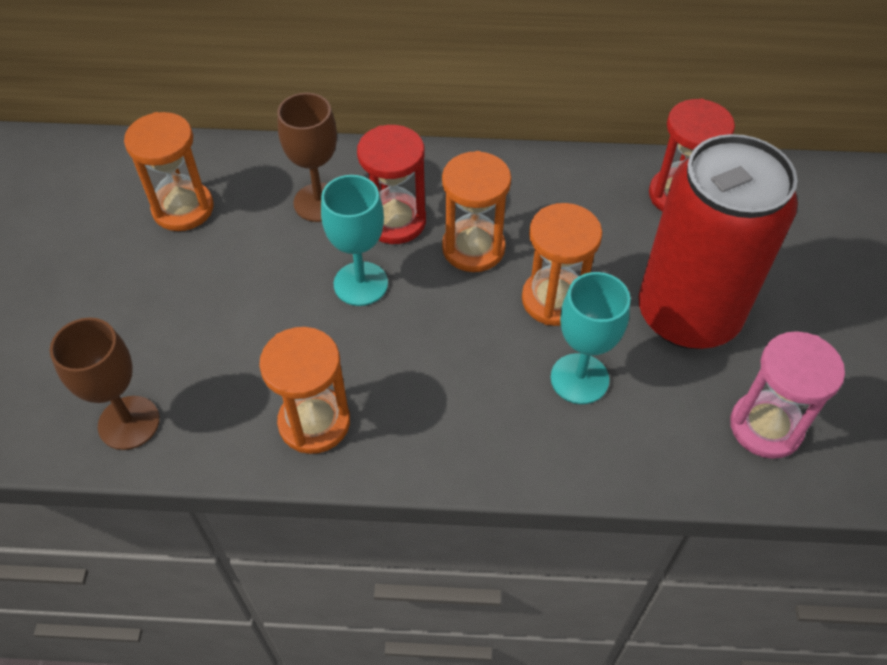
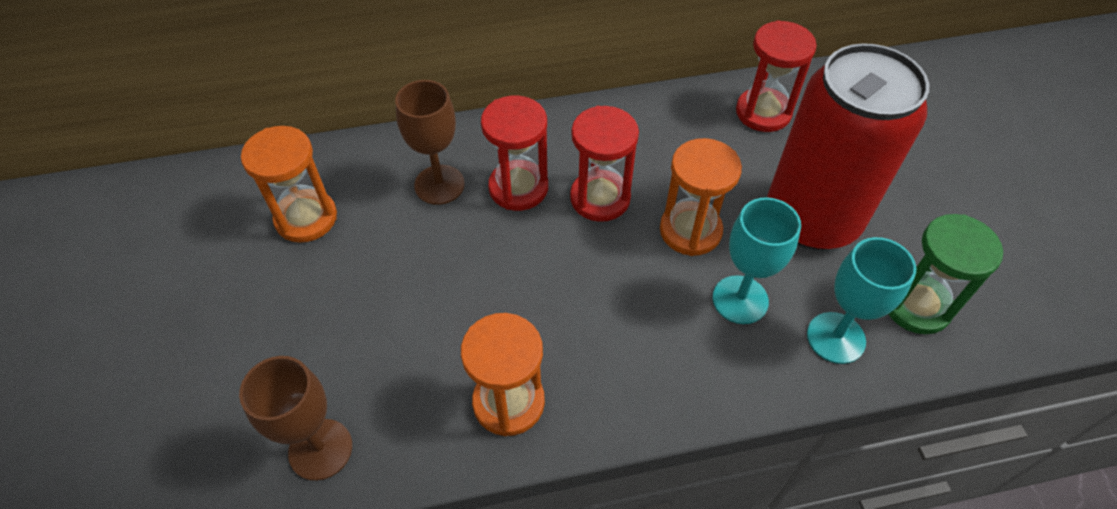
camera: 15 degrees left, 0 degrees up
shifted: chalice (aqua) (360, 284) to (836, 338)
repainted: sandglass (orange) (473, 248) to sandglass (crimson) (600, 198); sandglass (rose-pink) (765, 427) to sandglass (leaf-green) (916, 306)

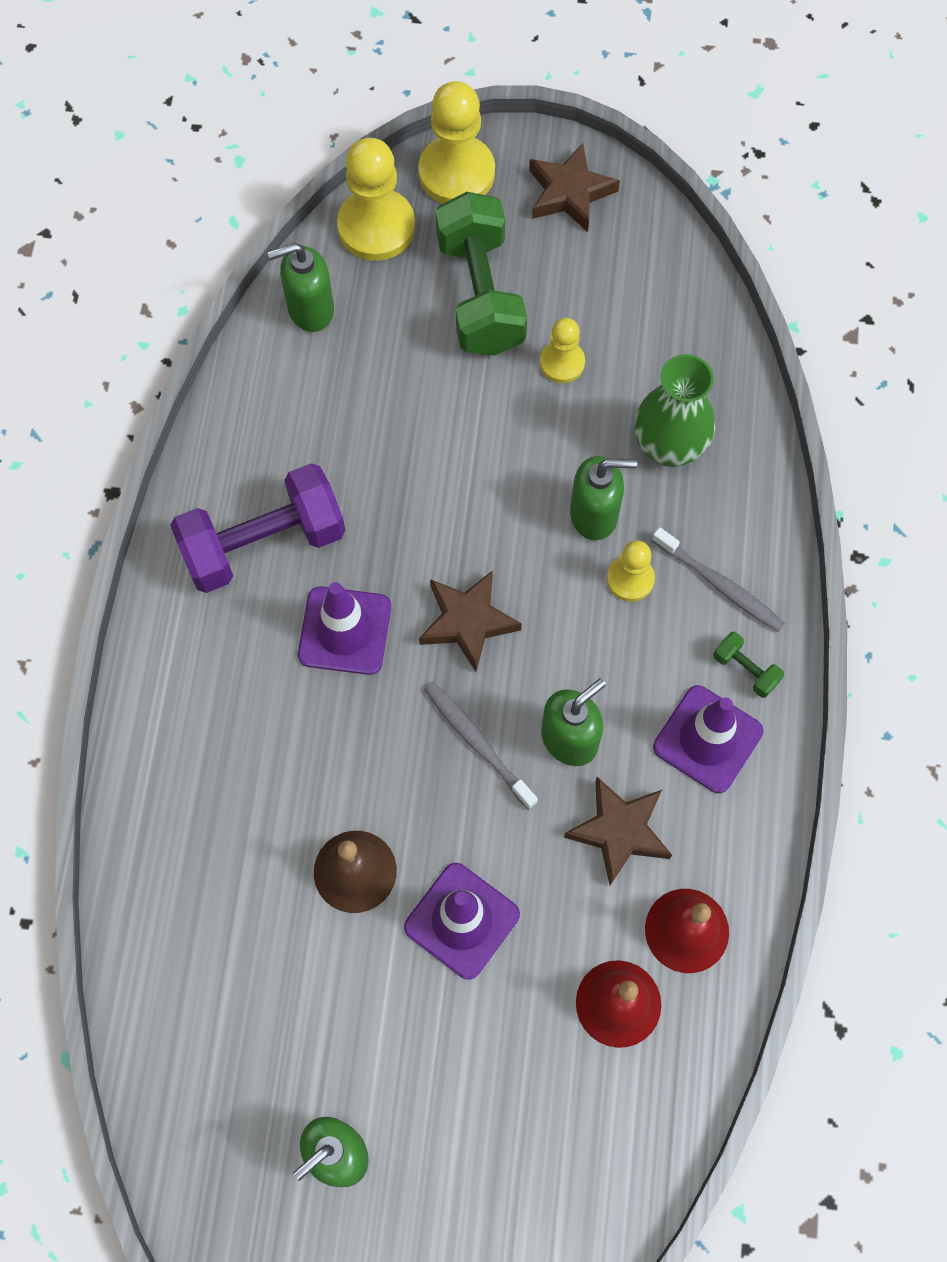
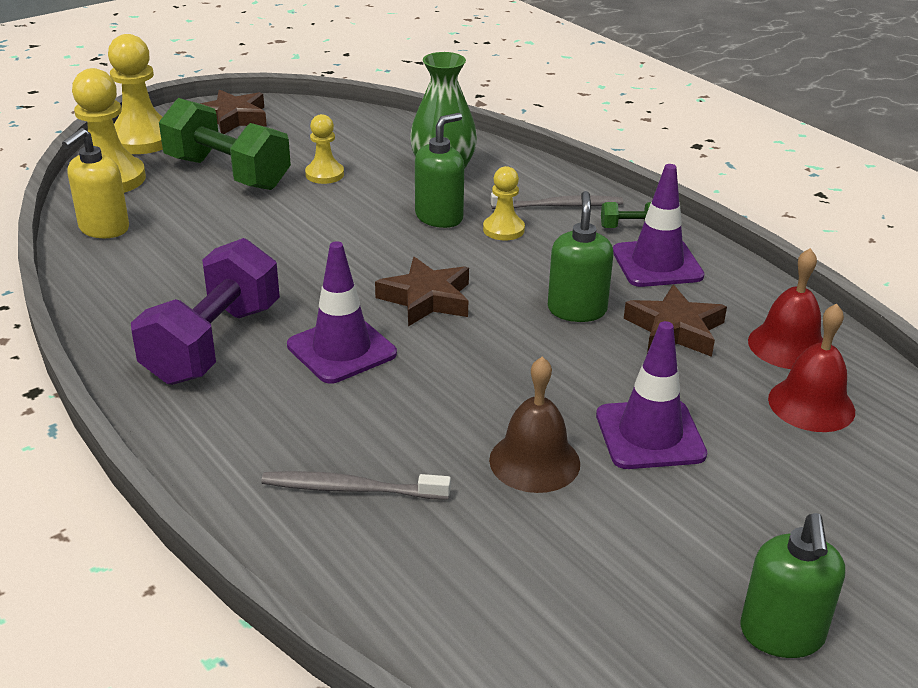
camera: 45 degrees left, 35 degrees down
shifted: tooth brush (ash-grey) (477, 742) to (350, 489)
repainted: pump bottle (leaf-green) (310, 309) to pump bottle (golden) (103, 229)

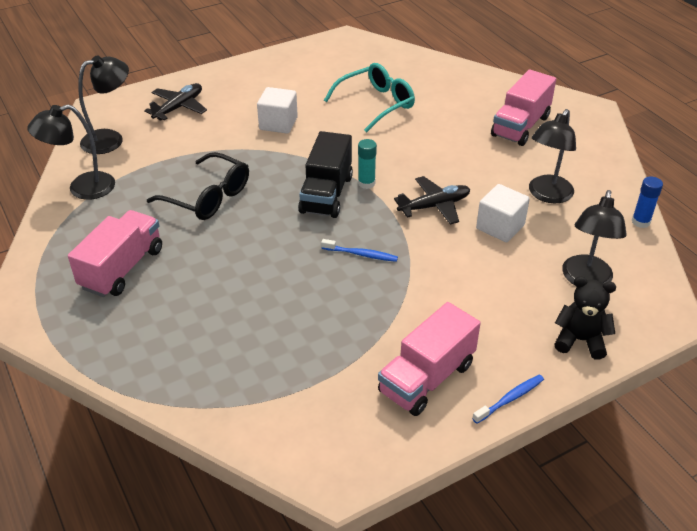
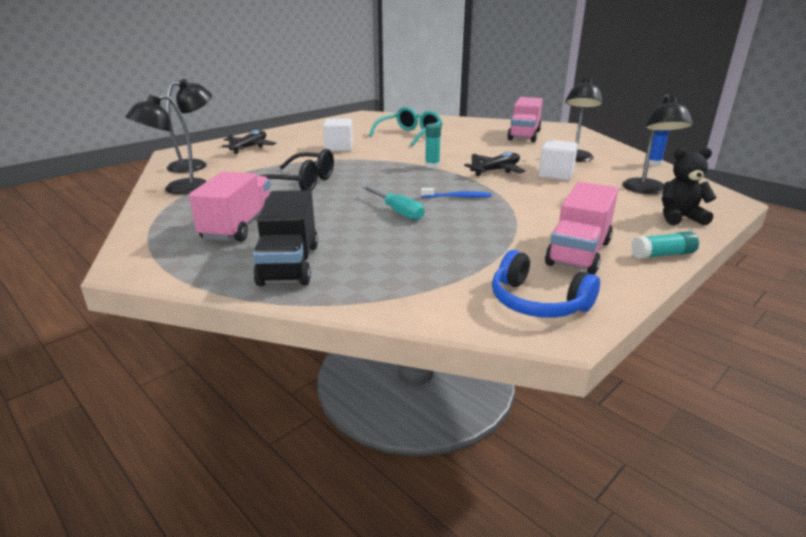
camera: 15 degrees left, 15 degrees down
new: screwdriver (aqua) (398, 212); over-ear headphones (cobalt) (537, 302)
shifted: toy truck (jet-black) (326, 194) to (289, 264)
swapped: tooth brush (cobalt) (510, 399) to glue (aqua) (662, 255)

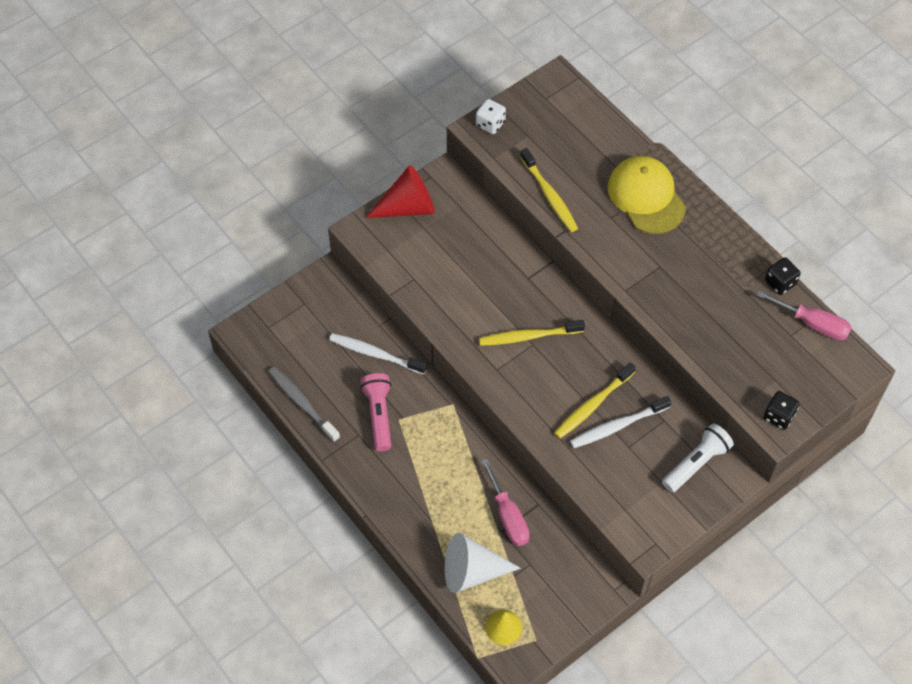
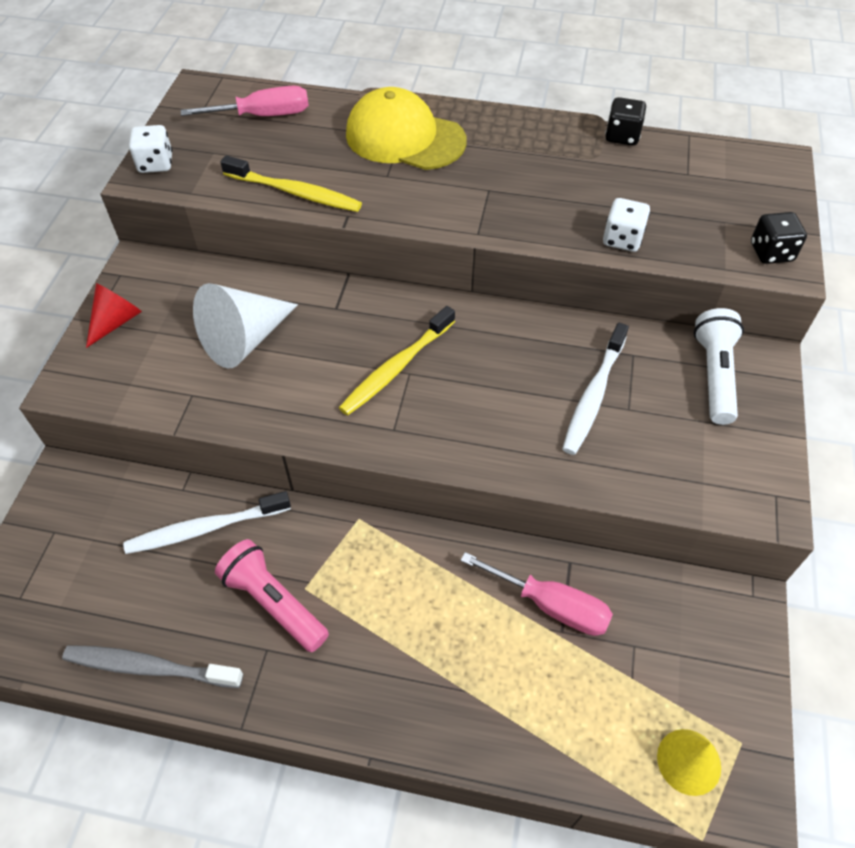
camera: 40 degrees left, 5 degrees down
gone: tooth brush (golden) (592, 405)
new: dice (pure white) (622, 239)
shifted: screwdriver (rose-pink) (813, 324) to (264, 116); cone shape (pure white) (472, 571) to (245, 339)
scaled: cone shape (crimson) (408, 207) = (116, 321) x0.61

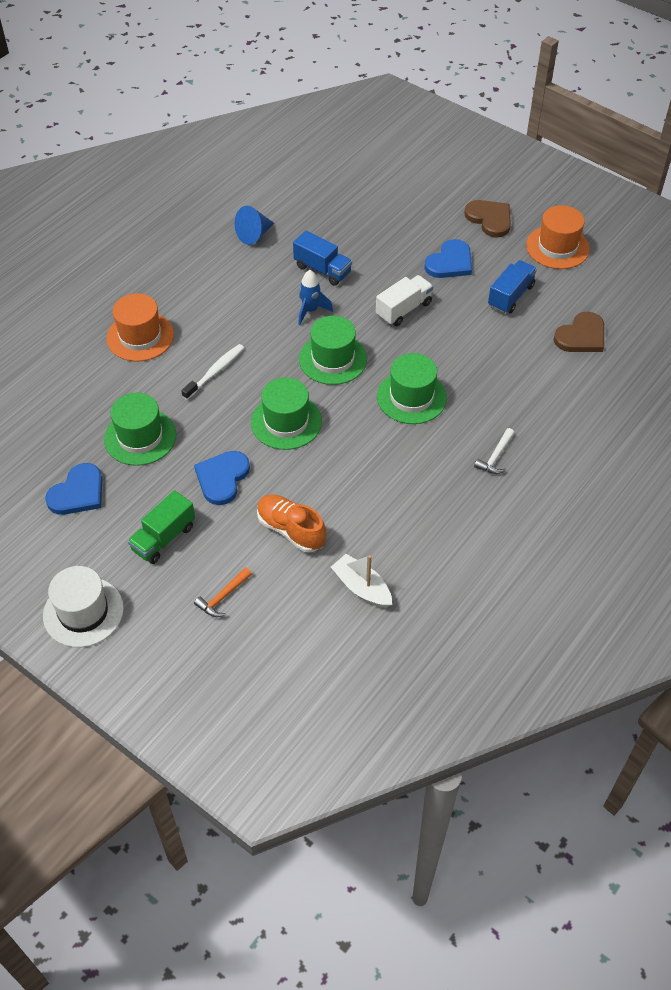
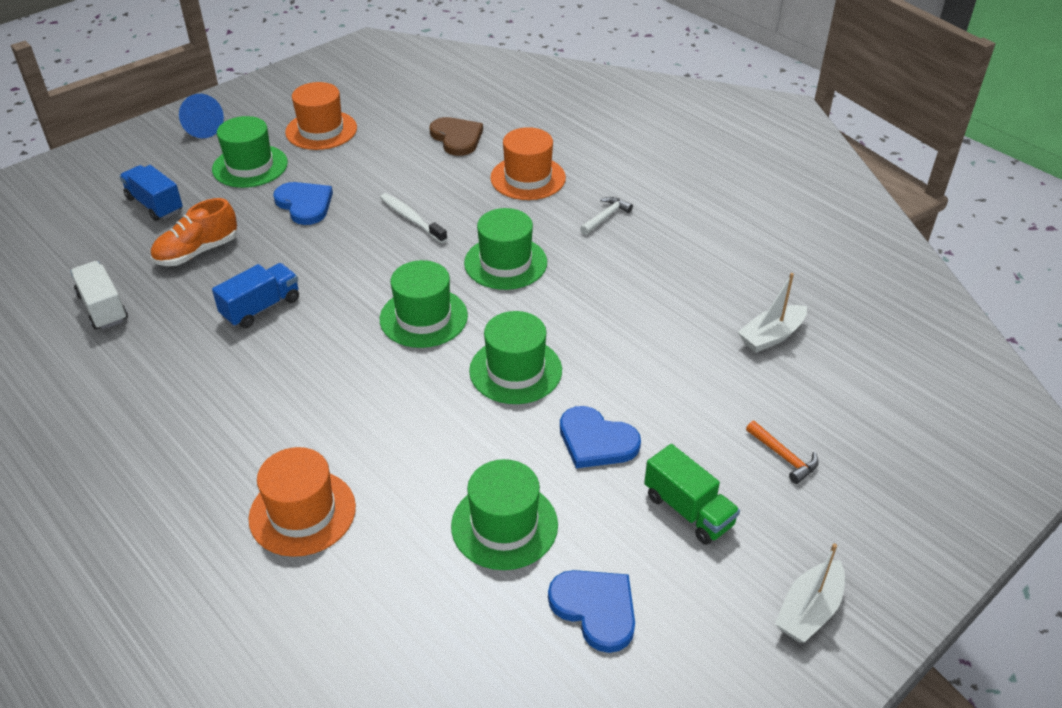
camera: 80 degrees left, 10 degrees down
gone: toy rocket (cobalt) (310, 311)
new: hat (orange) (528, 178)
shifted: cone shape (cobalt) (254, 235) to (202, 129); toy truck (cobalt) (510, 296) to (155, 205); toy truck (pure white) (403, 309) to (103, 308); tooth brush (pure white) (215, 372) to (411, 218); lace-up shoe (orange) (291, 530) to (197, 252)
swapped: love heart (brown) (490, 219) to hat (leaf-green) (250, 166); hat (pure white) (83, 612) to boat (pure white) (809, 610)
rotated: hammer (pure white) (495, 457) = (605, 217) 90 degrees counterclockwise

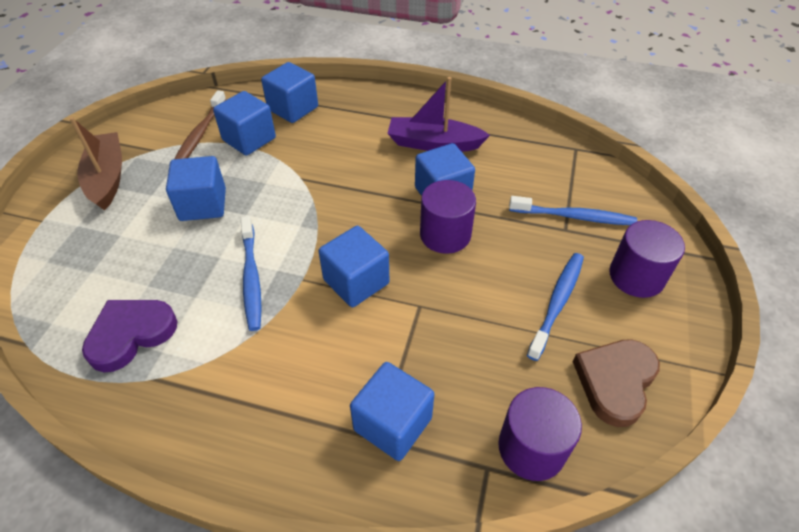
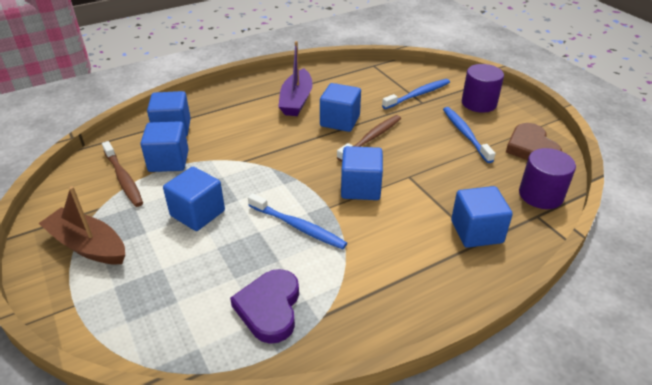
camera: 45 degrees left, 10 degrees down
swapped: cylinder shape (purple) (445, 234) to tooth brush (brown) (371, 138)
rotated: boat (purple) (433, 144) = (296, 101) 45 degrees counterclockwise

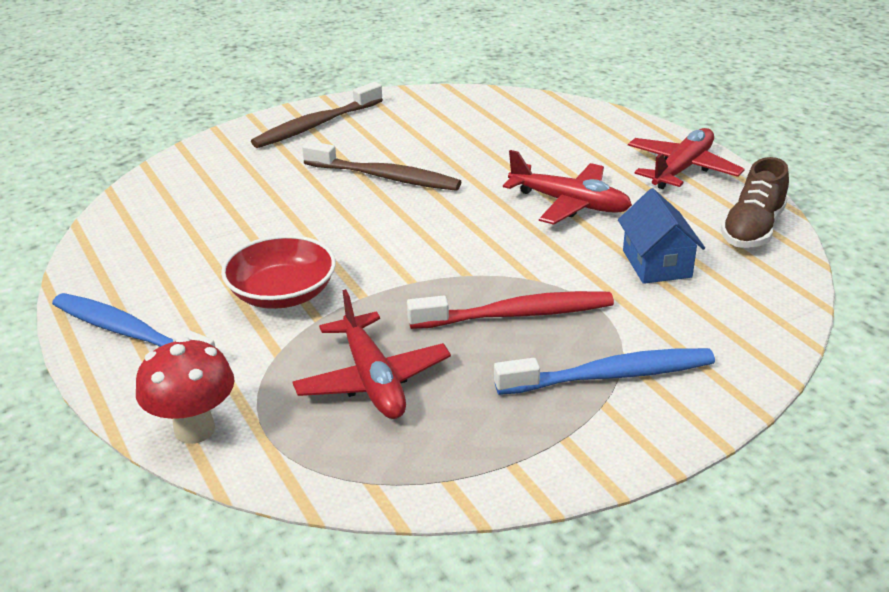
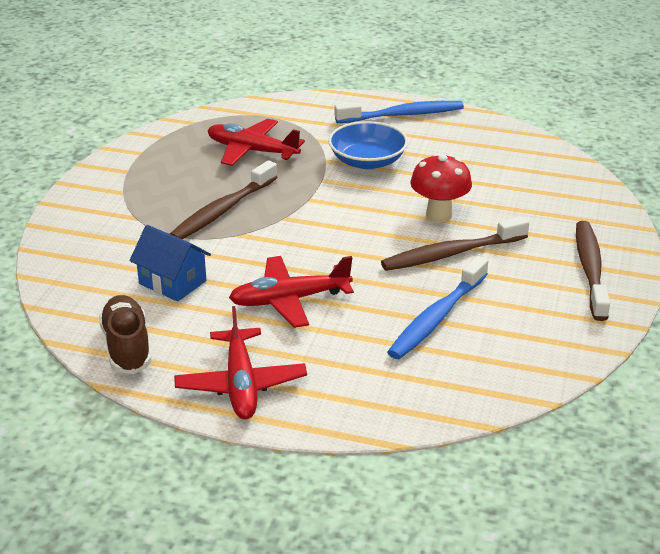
camera: 135 degrees right, 0 degrees up
shifted: toadstool (crimson) (194, 429) to (439, 215); tooth brush (cobalt) (611, 375) to (436, 318)
repainted: bowl (crimson) (282, 293) to bowl (cobalt) (367, 161); tooth brush (crimson) (517, 314) to tooth brush (brown) (222, 210)

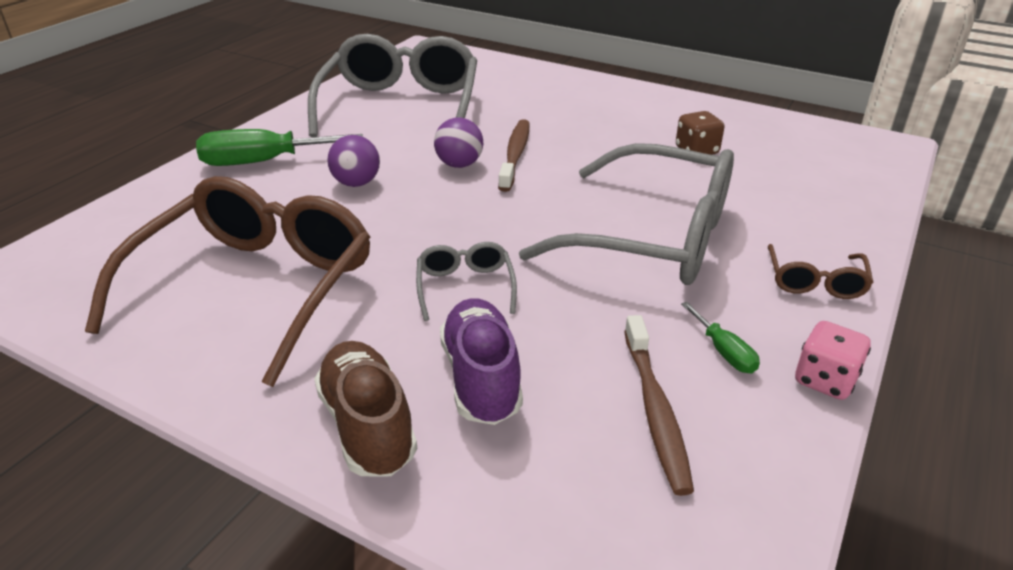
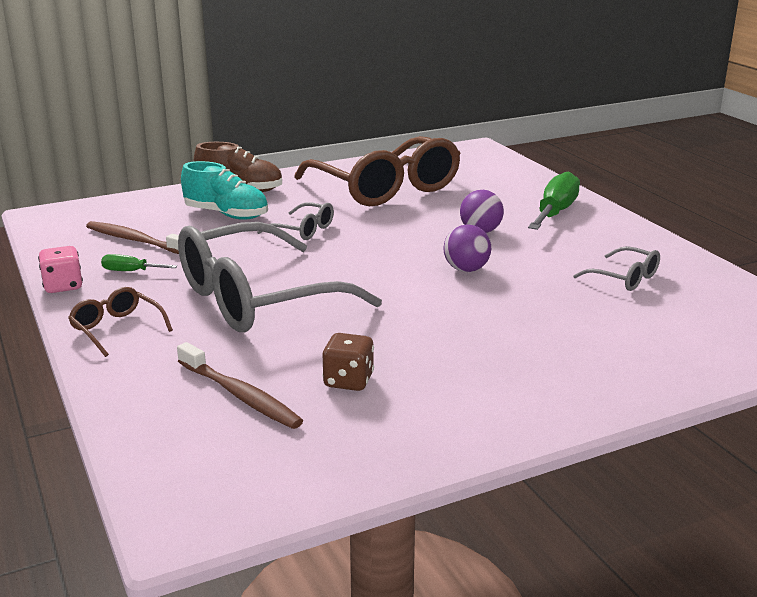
camera: 125 degrees right, 10 degrees down
shifted: tooth brush (brown) (515, 155) to (240, 395)
repainted: lace-up shoe (purple) (481, 378) to lace-up shoe (aqua) (226, 214)
scaled: spectacles (ash-grey) (401, 106) = (624, 278) x0.43

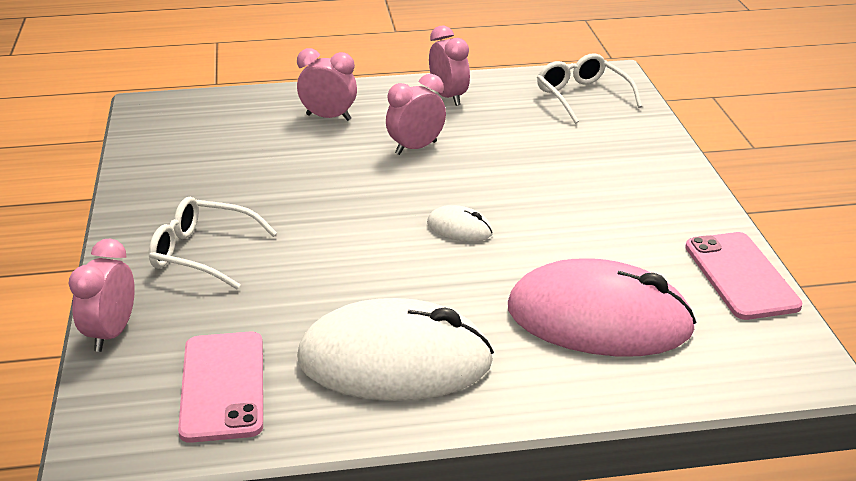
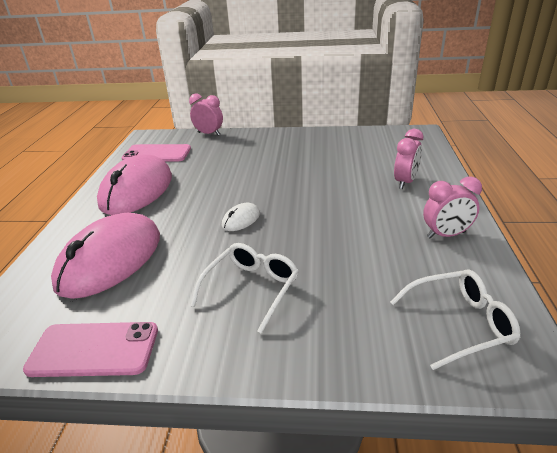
camera: 105 degrees right, 0 degrees up
gone: bedside clock (rose-pink) (416, 148)
shifted: spectacles (pure white) (202, 253) to (251, 288)
repainted: PC mouse (pure white) (395, 361) to PC mouse (rose-pink) (137, 190)

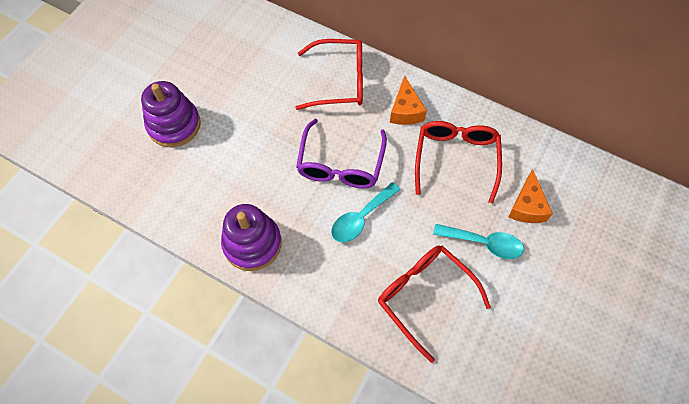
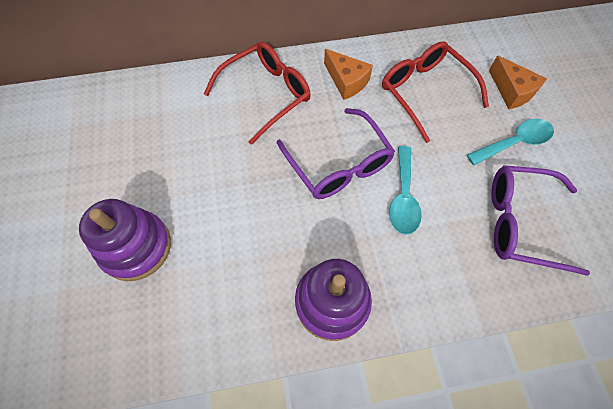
camera: 40 degrees left, 0 degrees up
repainted: spectacles (crimson) (424, 296) to spectacles (purple) (521, 223)

